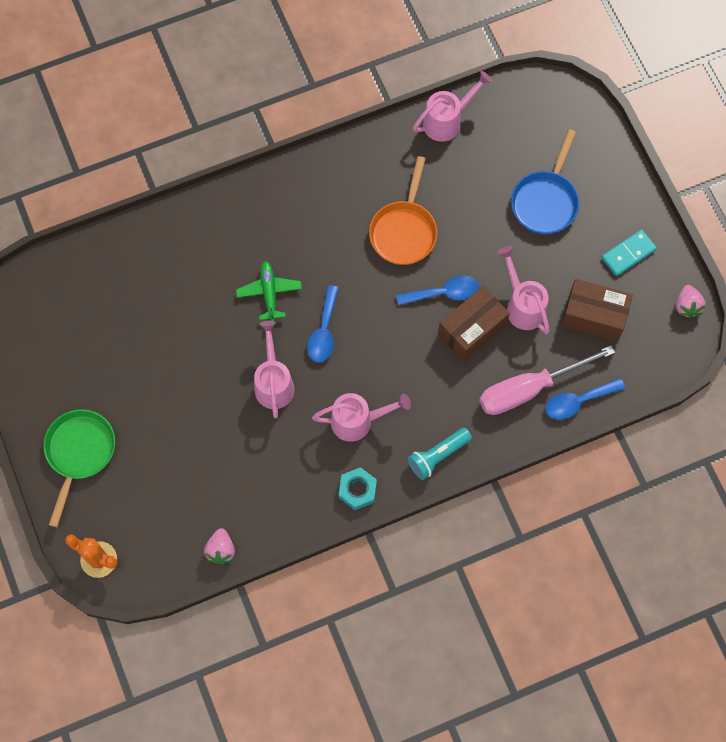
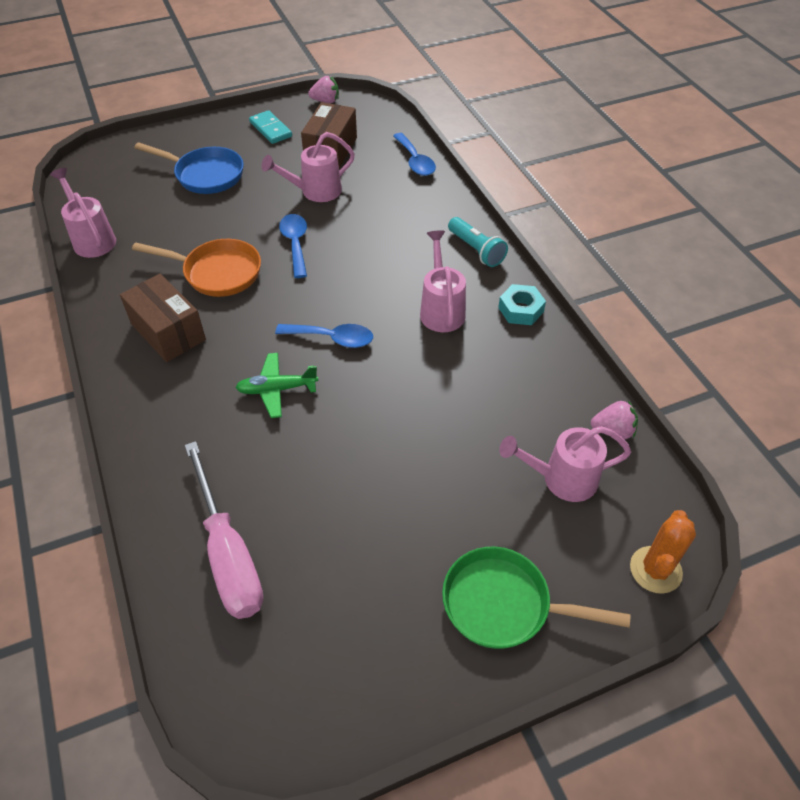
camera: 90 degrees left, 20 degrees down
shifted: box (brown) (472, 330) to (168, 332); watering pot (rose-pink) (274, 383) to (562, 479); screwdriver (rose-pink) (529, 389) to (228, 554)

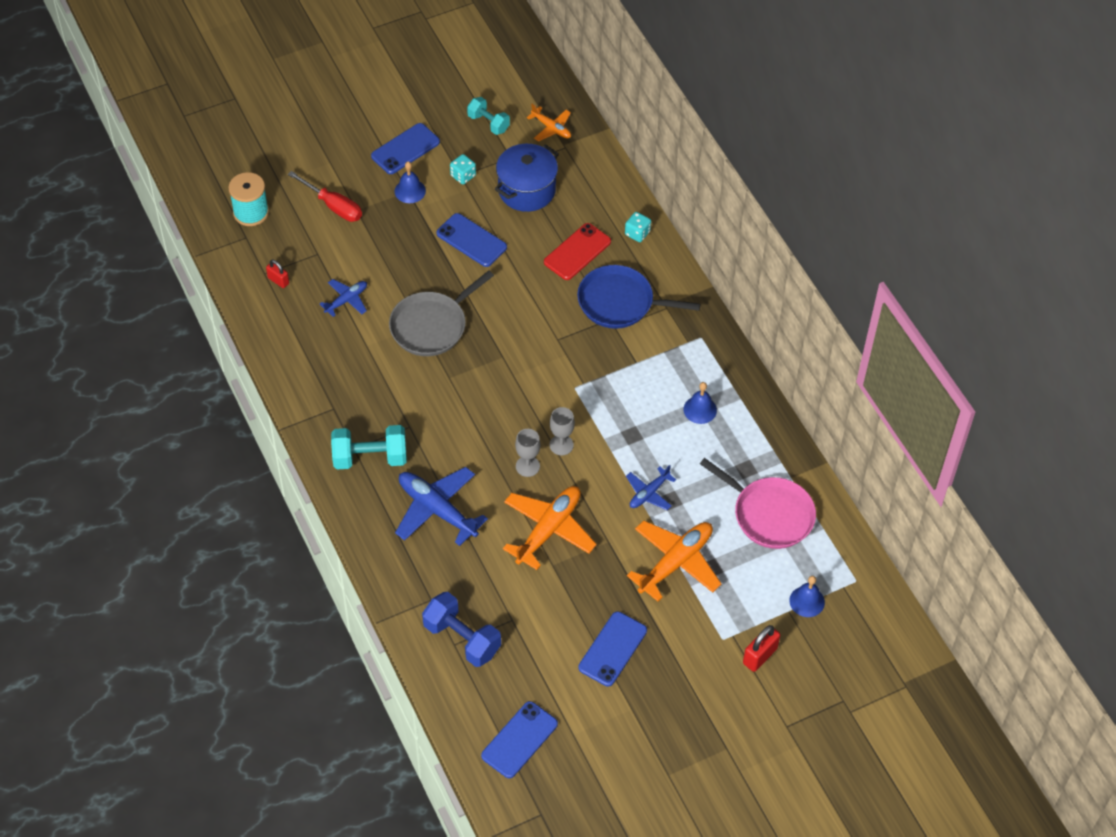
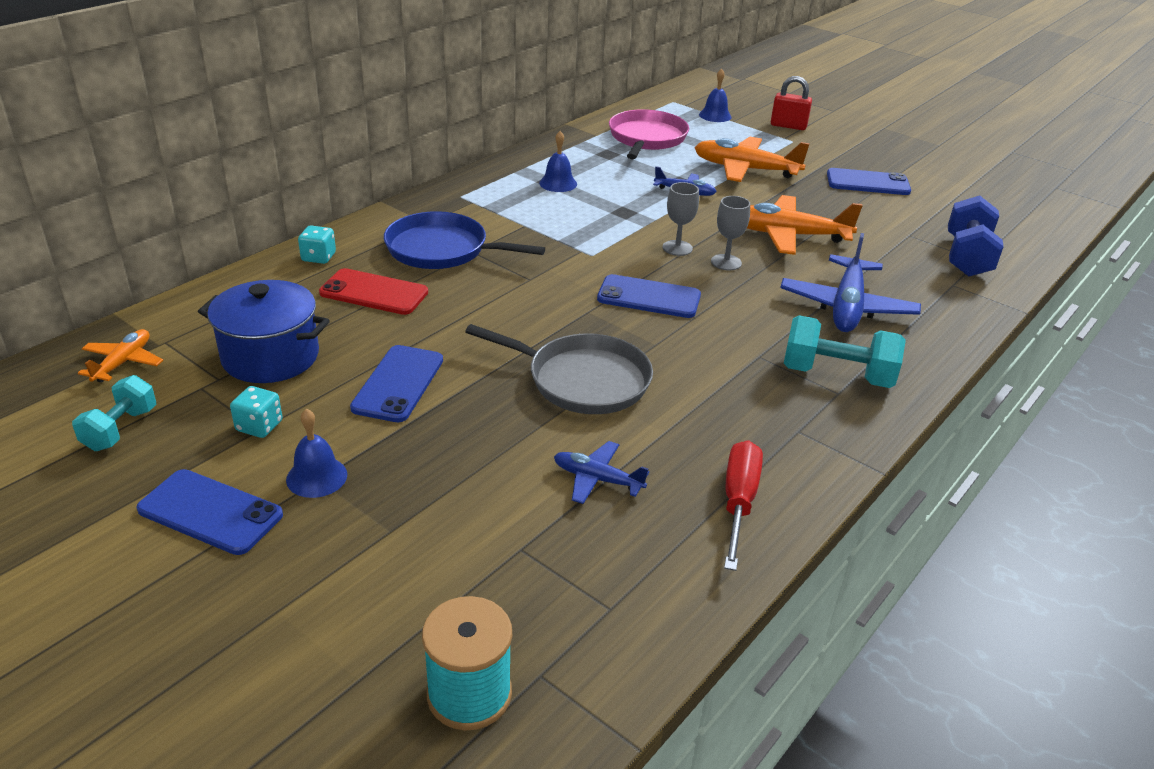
camera: 115 degrees left, 20 degrees down
gone: lock (crimson) (278, 281)
shifted: screwdriver (crimson) (333, 206) to (738, 502); phone (cobalt) (519, 740) to (649, 297)
rotated: frying pan (cobalt) (619, 302) = (442, 249) 120 degrees clockwise; dumbbell (aqua) (370, 457) = (837, 375) 45 degrees counterclockwise

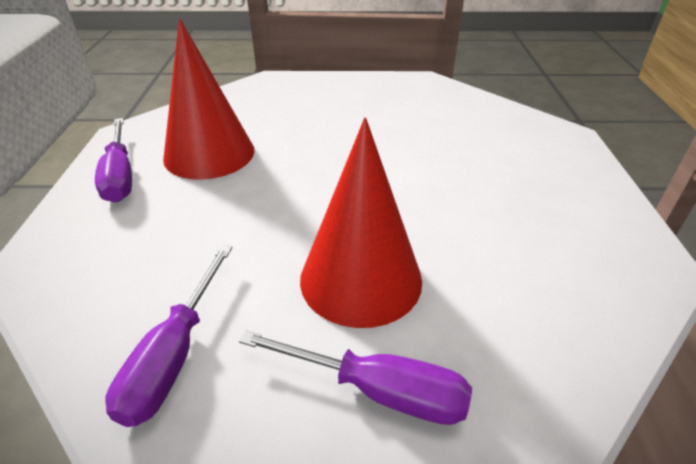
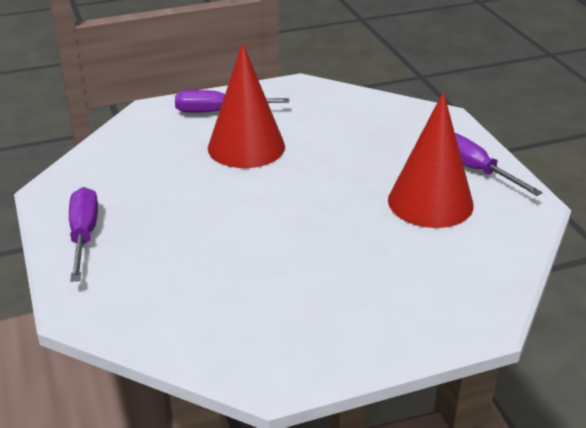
camera: 160 degrees right, 5 degrees down
shifted: screwdriver (purple) (174, 356) to (84, 235)

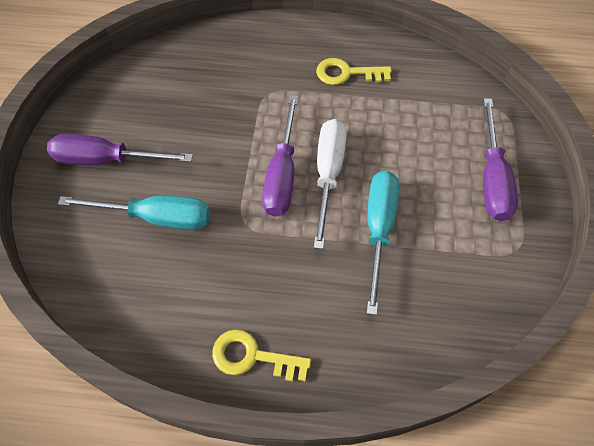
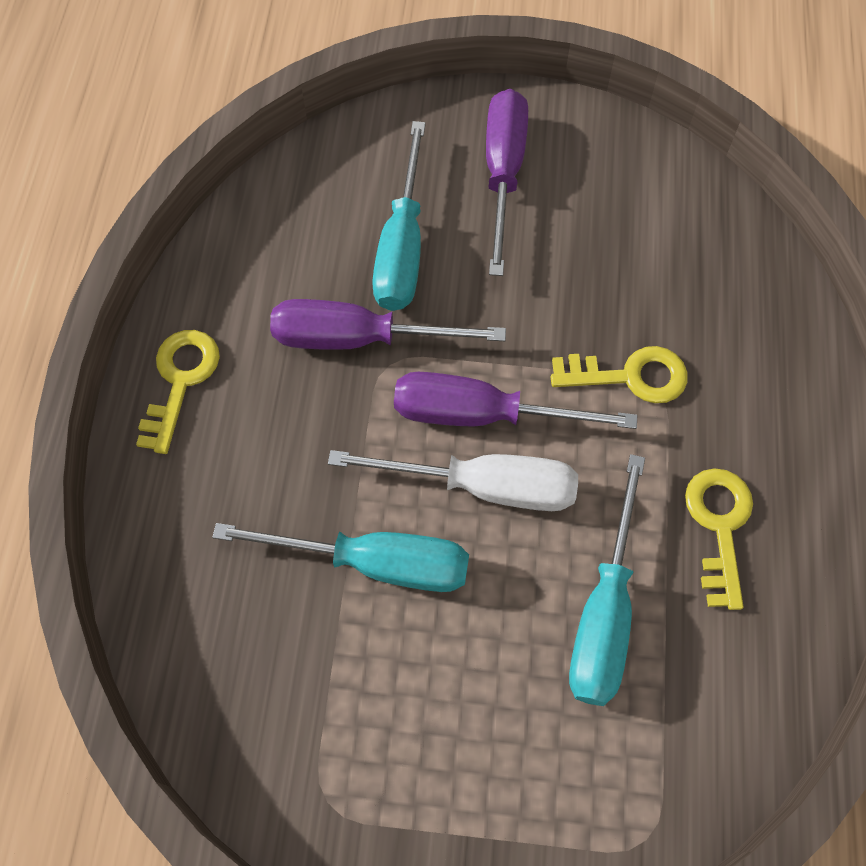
camera: 90 degrees right, 5 degrees up
new: door key (golden) (629, 376); screwdriver (aqua) (604, 611)
shifted: screwdriver (purple) (492, 178) to (359, 338)

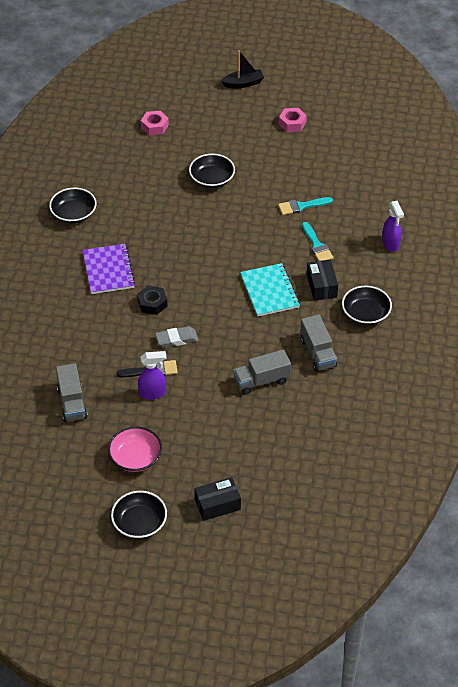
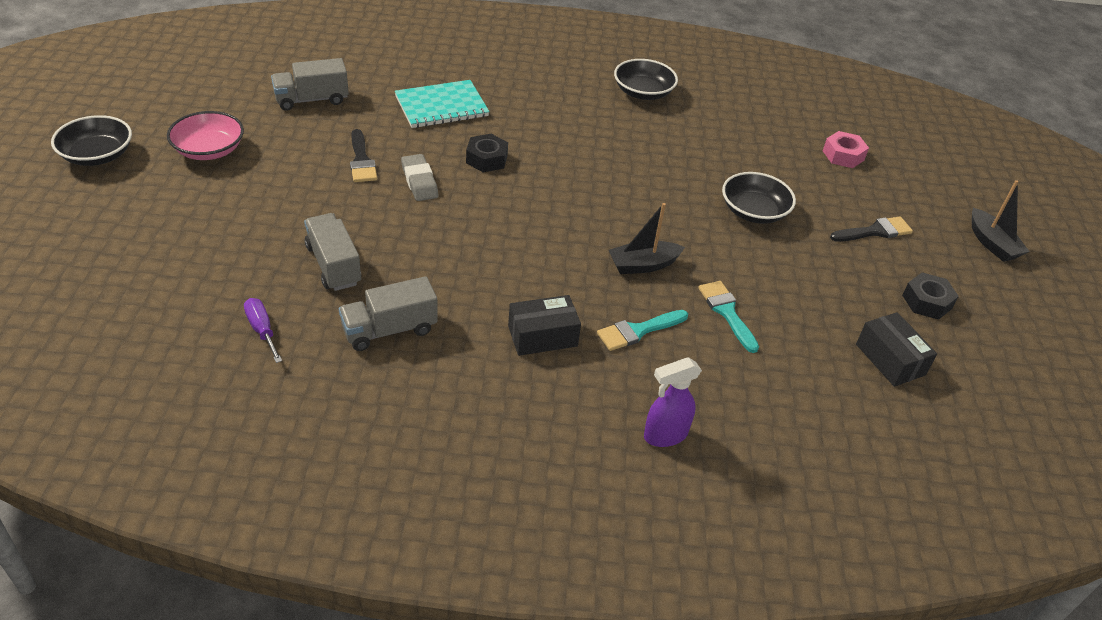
camera: 80 degrees right, 5 degrees down
gone: exercise book (purple) (108, 270); bowl (jet-black) (365, 314); spray bottle (purple) (153, 393)
new: boat (jet-black) (643, 265); paintbrush (jet-black) (875, 231); screwdriver (purple) (262, 330)
shifted: exercise book (aqua) (269, 291) to (441, 106); box (jet-black) (217, 504) to (890, 359)
repainted: hex nut (rose-pink) (292, 123) to hex nut (jet-black) (926, 302)

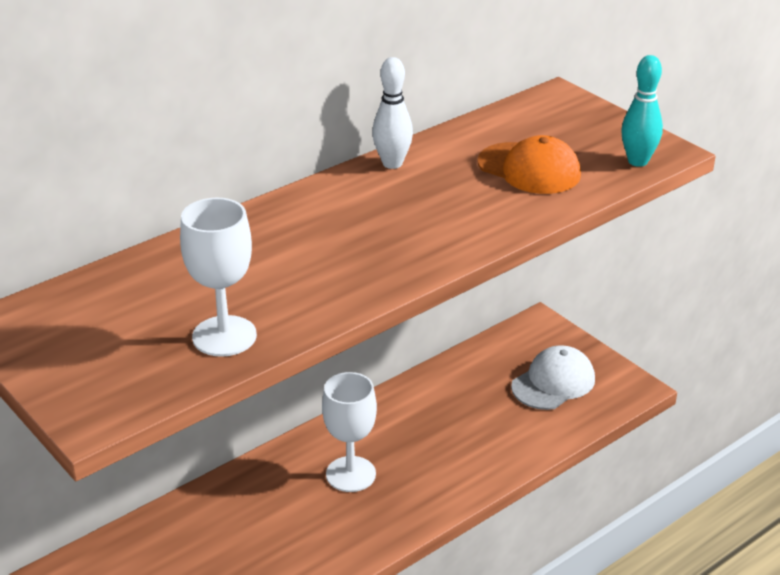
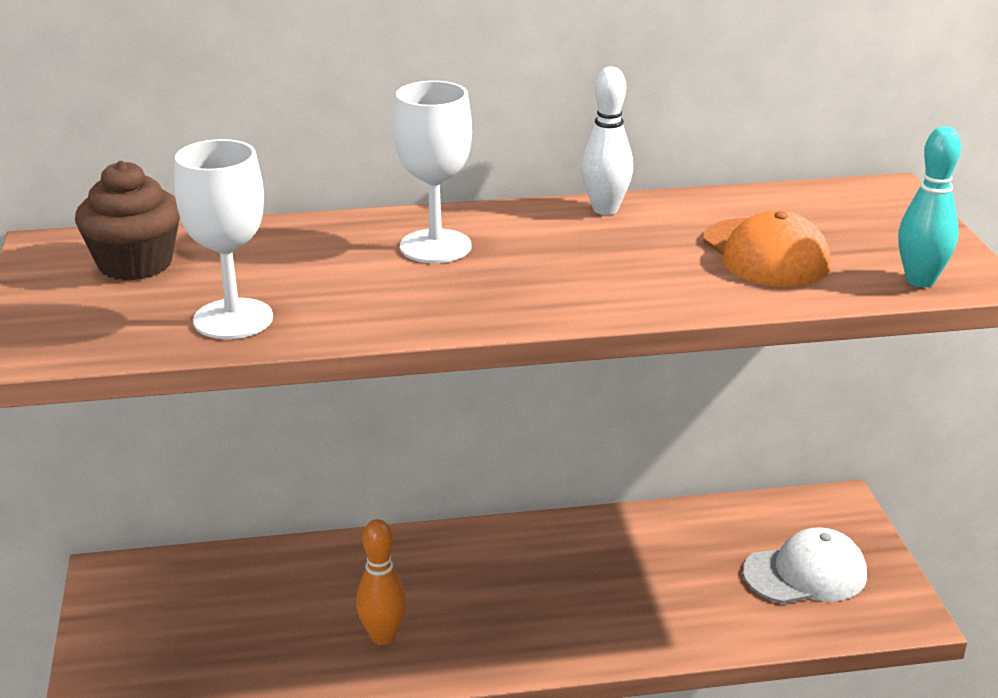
camera: 30 degrees right, 5 degrees down
new: muffin (brown) (135, 264); tenpin (orange) (383, 636)
shifted: chalice (pure white) (350, 474) to (435, 246)

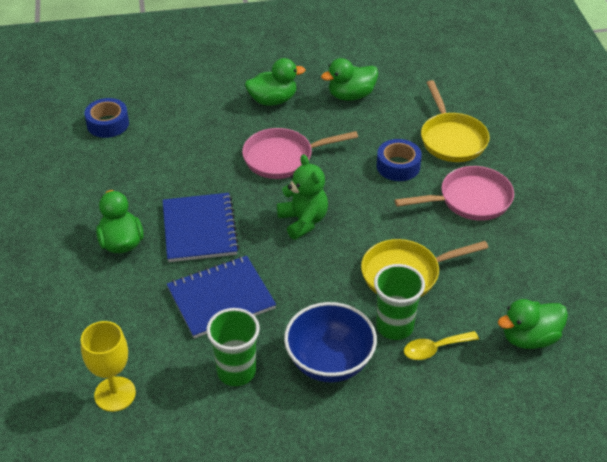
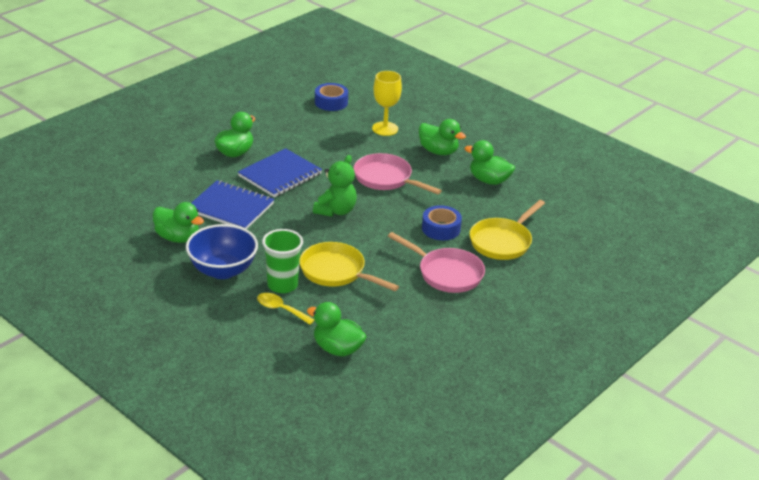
camera: 50 degrees right, 10 degrees down
shifted: chalice (golden) (115, 394) to (385, 129)
swapped: beaker (leaf-green) (236, 371) to rubber duck (leaf-green) (178, 238)

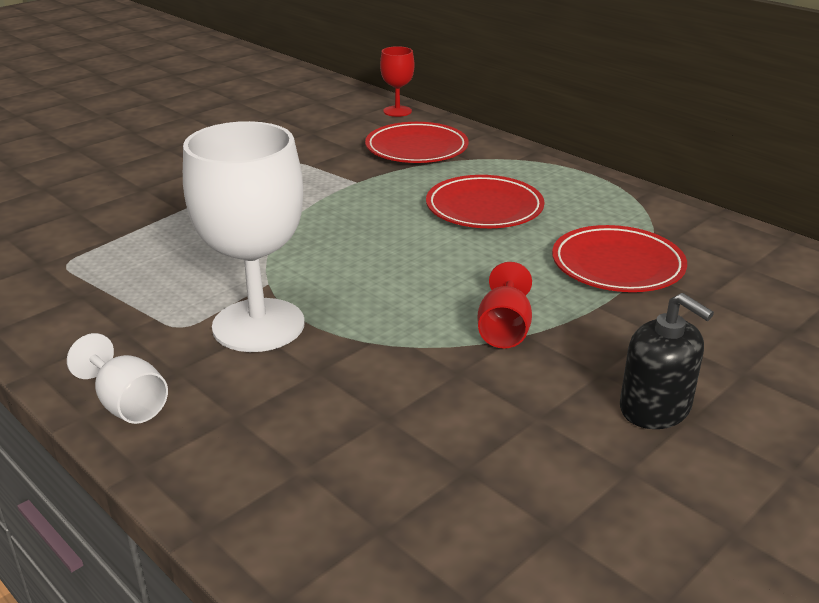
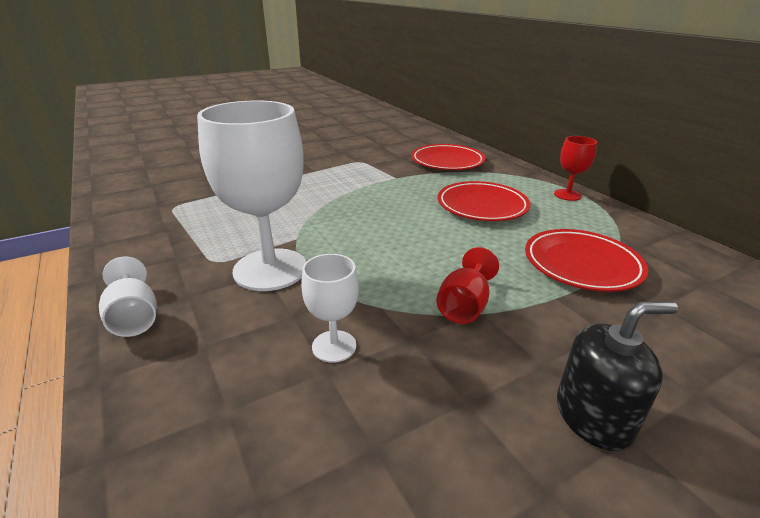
camera: 15 degrees right, 0 degrees up
new: chalice (pure white) (334, 346)
shifted: chalice (crimson) (397, 111) to (567, 195)
rotated: pump bottle (jet-black) (655, 408) = (593, 416) 75 degrees counterclockwise

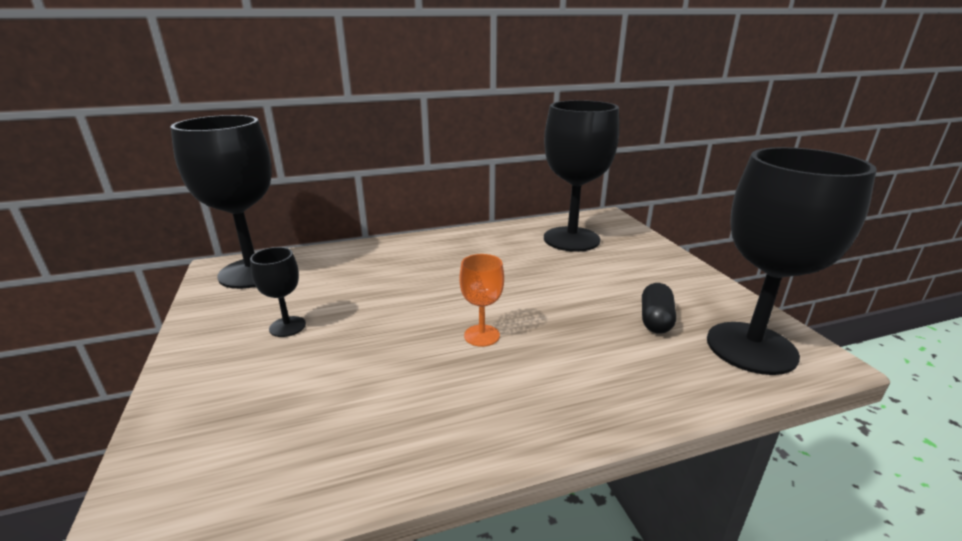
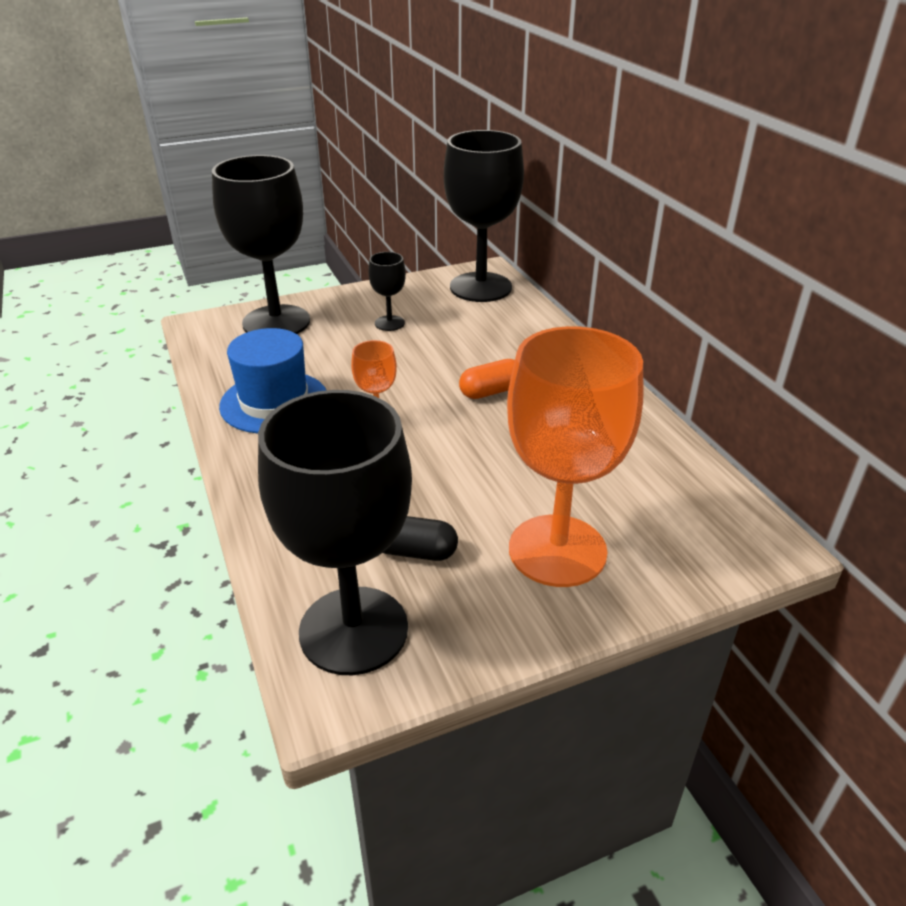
camera: 85 degrees right, 10 degrees up
new: chalice (orange) (557, 550); hat (cobalt) (274, 402); capsule (orange) (491, 391)
shifted: chalice (jet-black) (571, 239) to (276, 322)

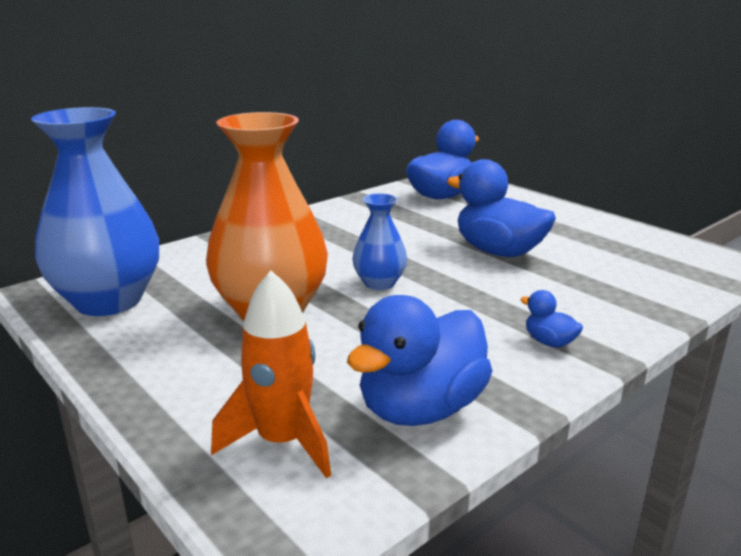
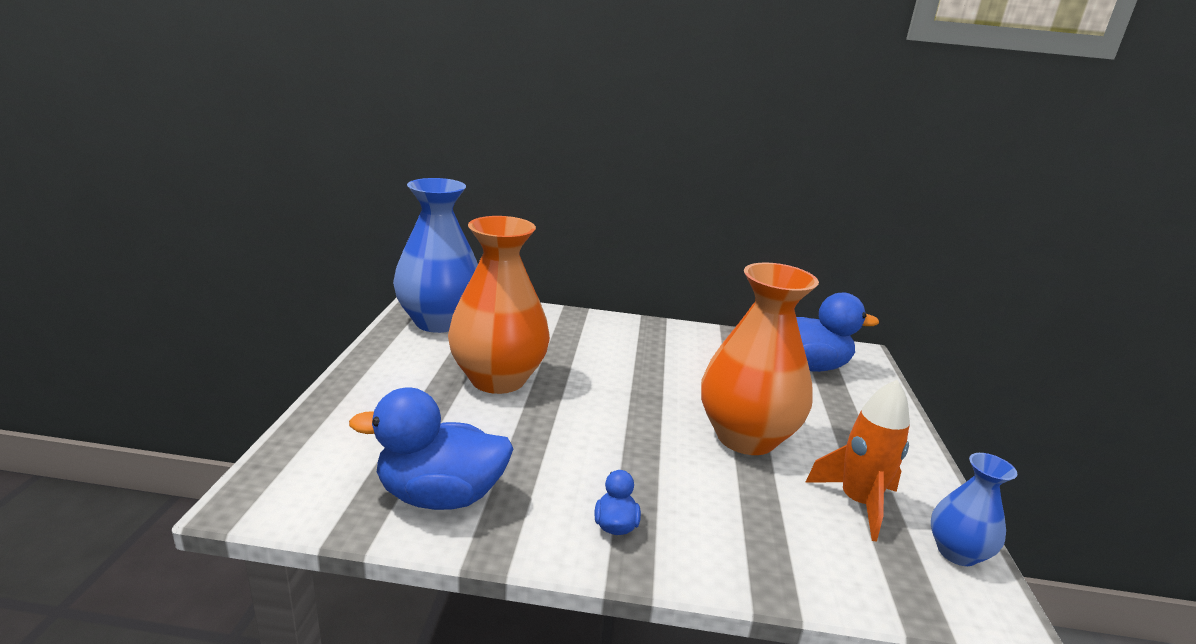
camera: 45 degrees right, 0 degrees up
shifted: tall vase (cobalt) (379, 283) to (957, 552); toy rocket (orange) (282, 442) to (857, 503)
swapped: rubber duck (cobalt) (498, 252) to tall vase (orange) (745, 437)

